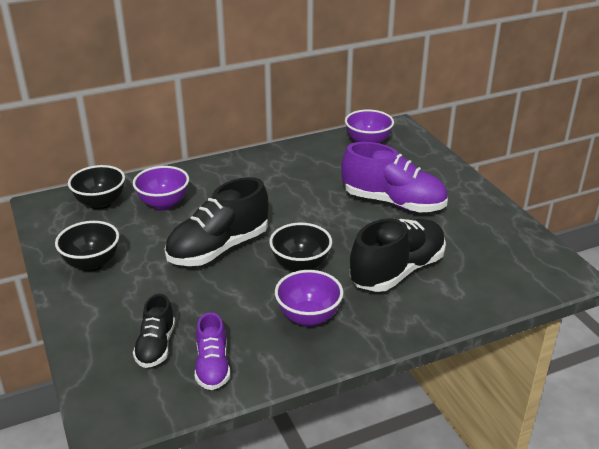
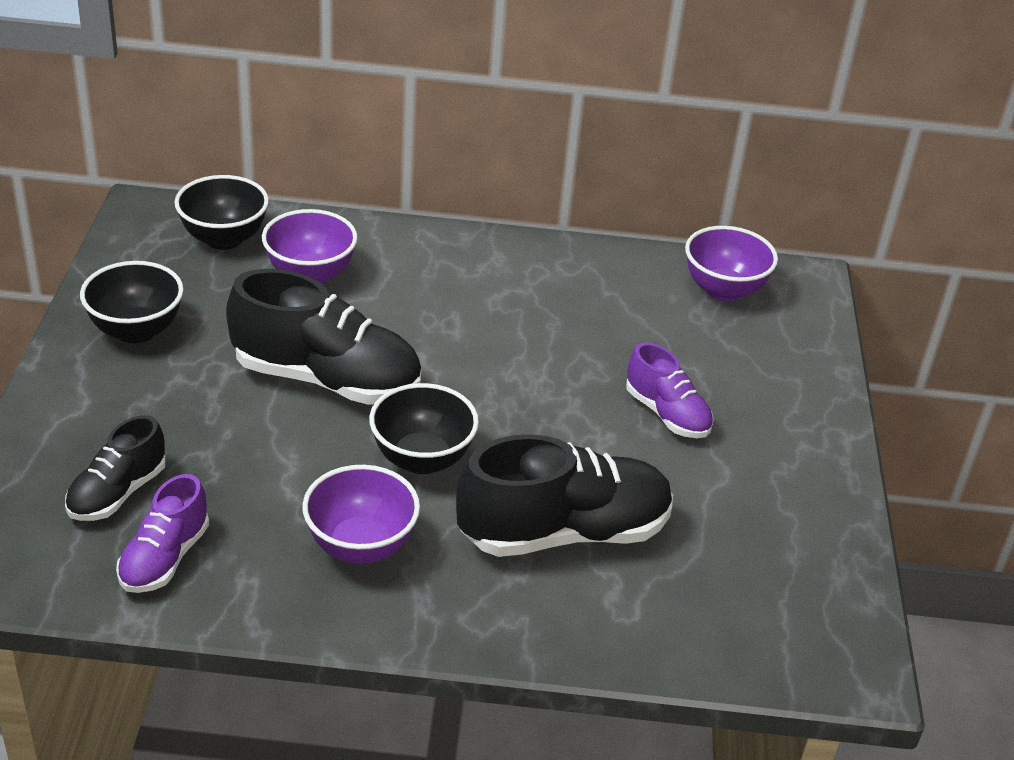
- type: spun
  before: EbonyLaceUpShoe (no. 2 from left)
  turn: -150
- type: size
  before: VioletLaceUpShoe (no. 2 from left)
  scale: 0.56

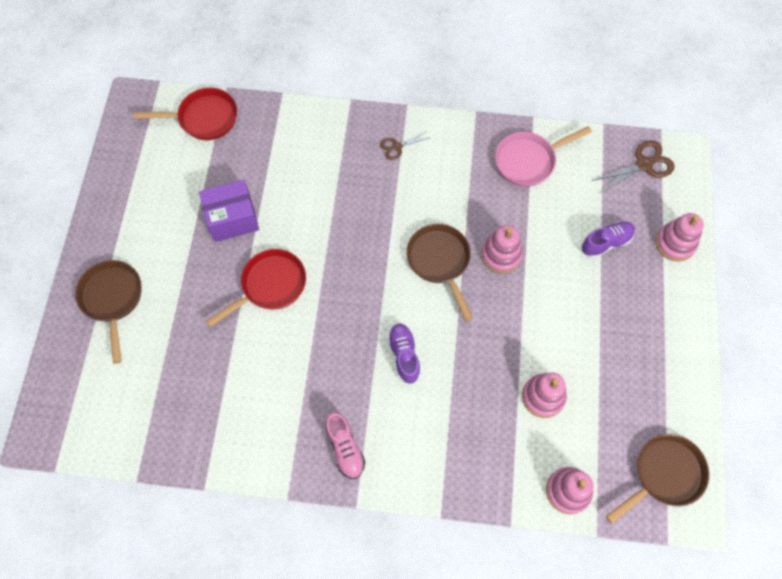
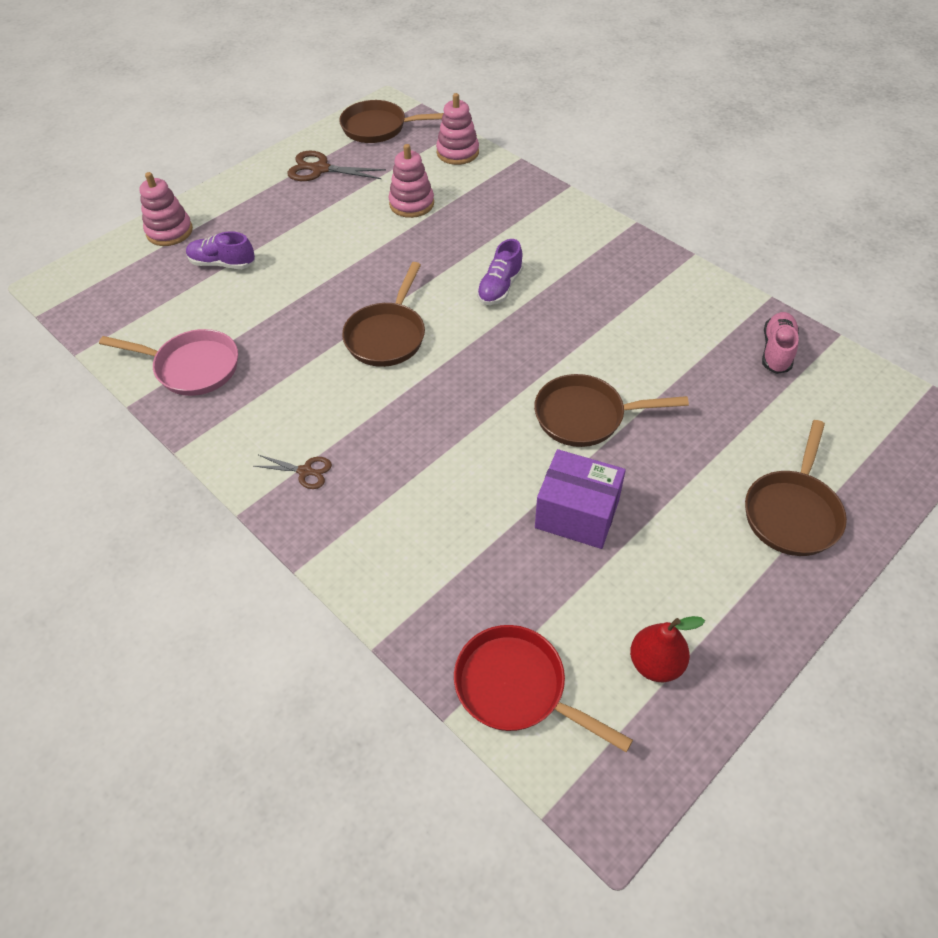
- type: colour
  before: RedPan (no. 2 from left)
  after: BrownPan (no. 3 from left)
- type: relocated
  before: RosePinkLaceUpShoe
- type: missing
  before: RosePinkRingStacker (no. 1 from left)
- type: relocated
  before: BrownPairOfScissors (no. 2 from left)
- type: appeared
  after: RedPear

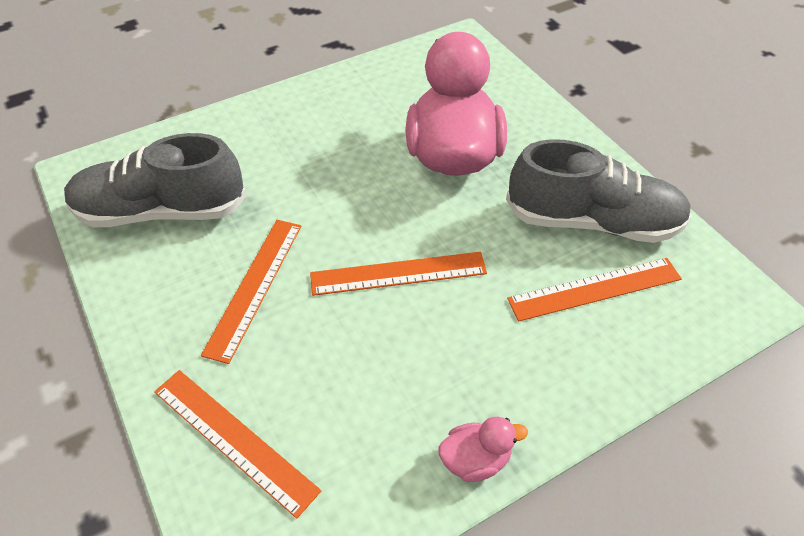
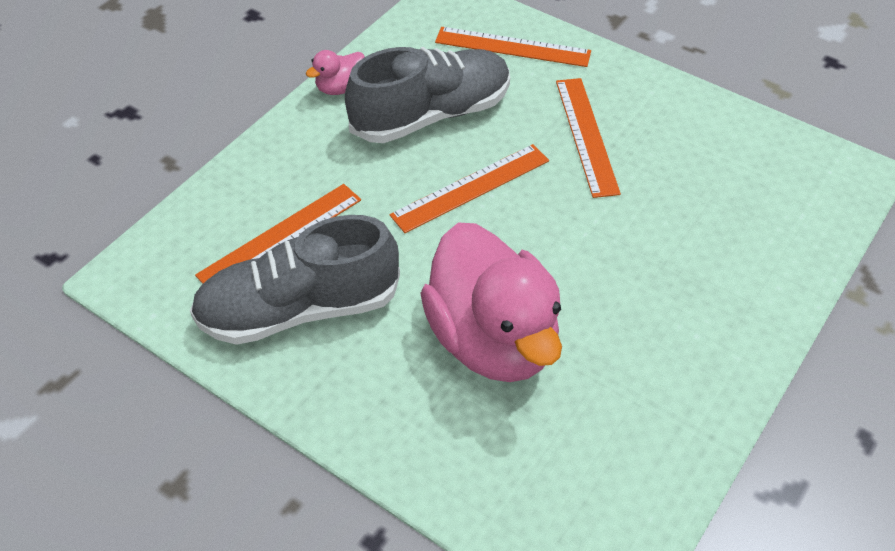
- type: relocated
  before: GrayLaceUpShoe (no. 1 from left in the first image)
  after: GrayLaceUpShoe (no. 2 from left)

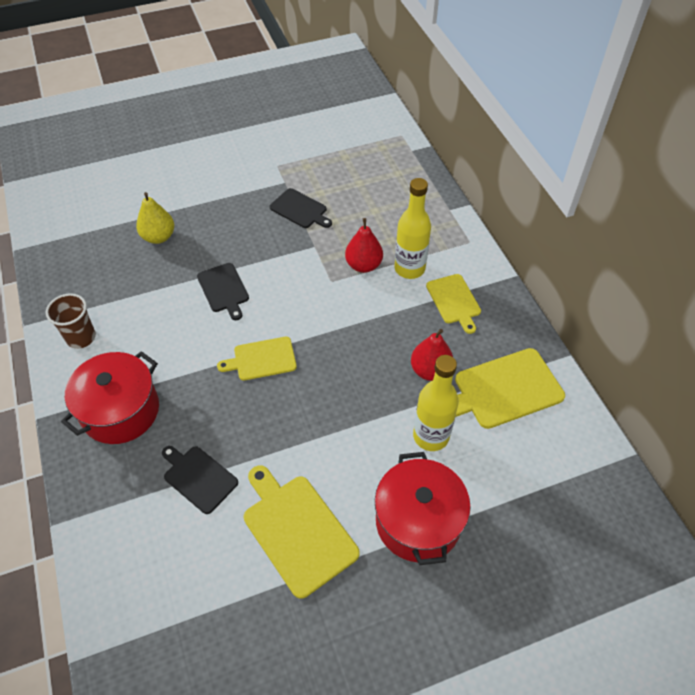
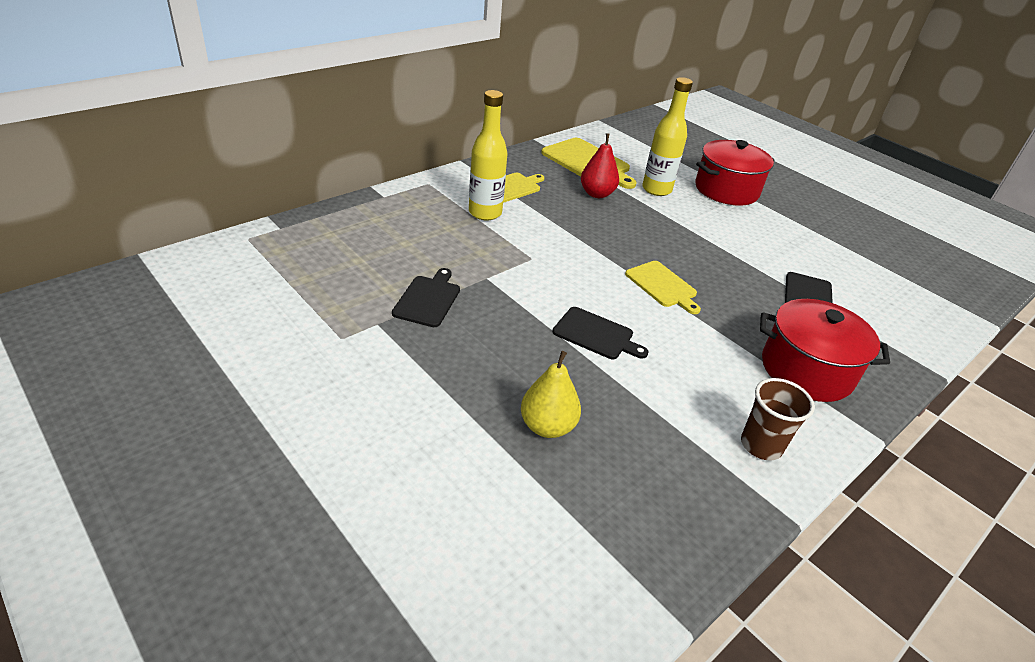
- type: spun
  before: EbonyChoppingBoard (no. 2 from left)
  turn: 75
- type: missing
  before: YellowChoppingBoard (no. 2 from left)
- type: missing
  before: RedPear (no. 1 from left)

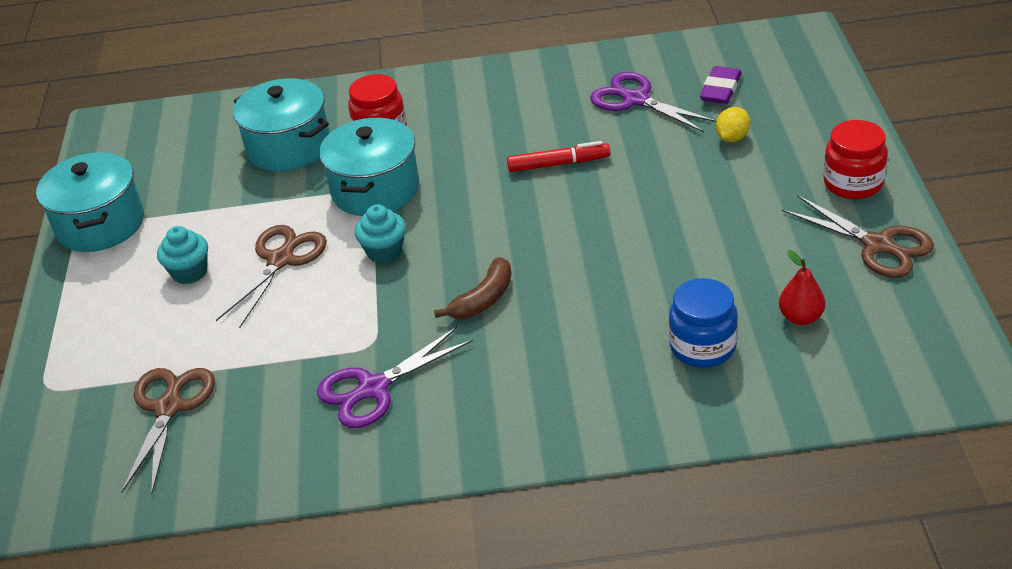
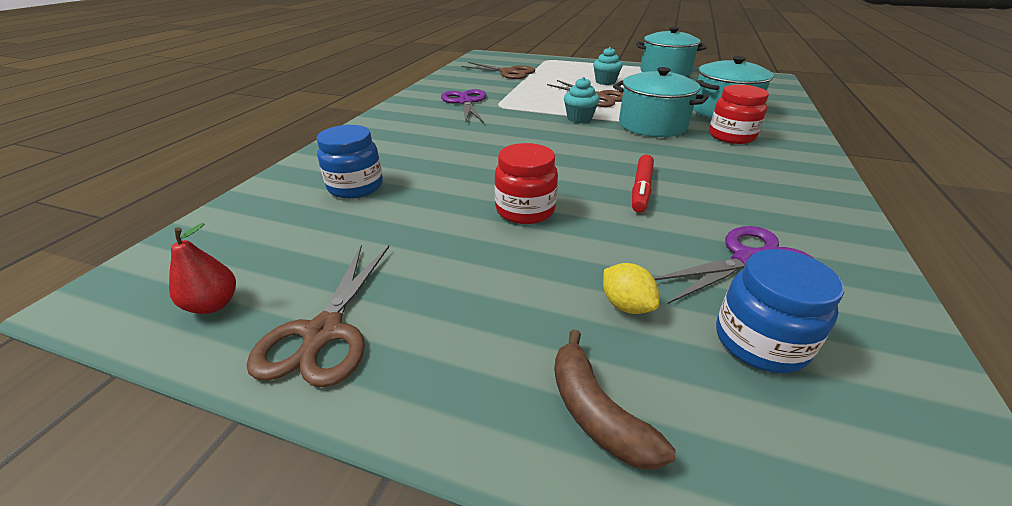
- type: relocated
  before: BrownBanana
- type: exchanged
  before: VioletGumEraser
  after: BlueJamJar (no. 2 from left)
- type: relocated
  before: RedPear
- type: spun
  before: BrownPairOfScissors (no. 3 from left in the first image)
  turn: -60
- type: relocated
  before: RedJamJar (no. 2 from left in the first image)
  after: RedJamJar (no. 1 from left)

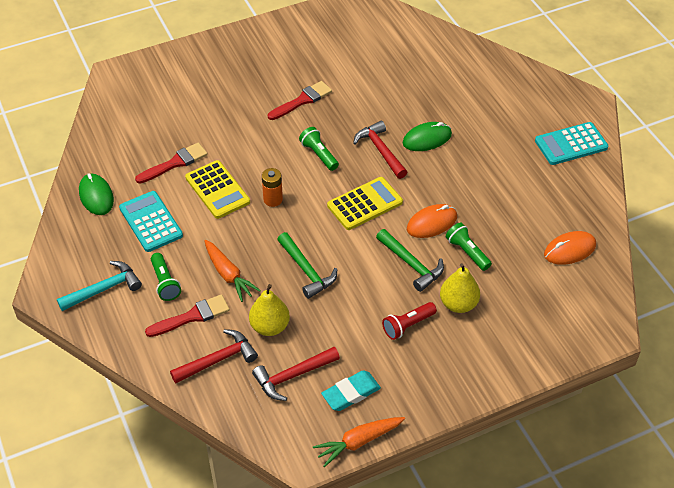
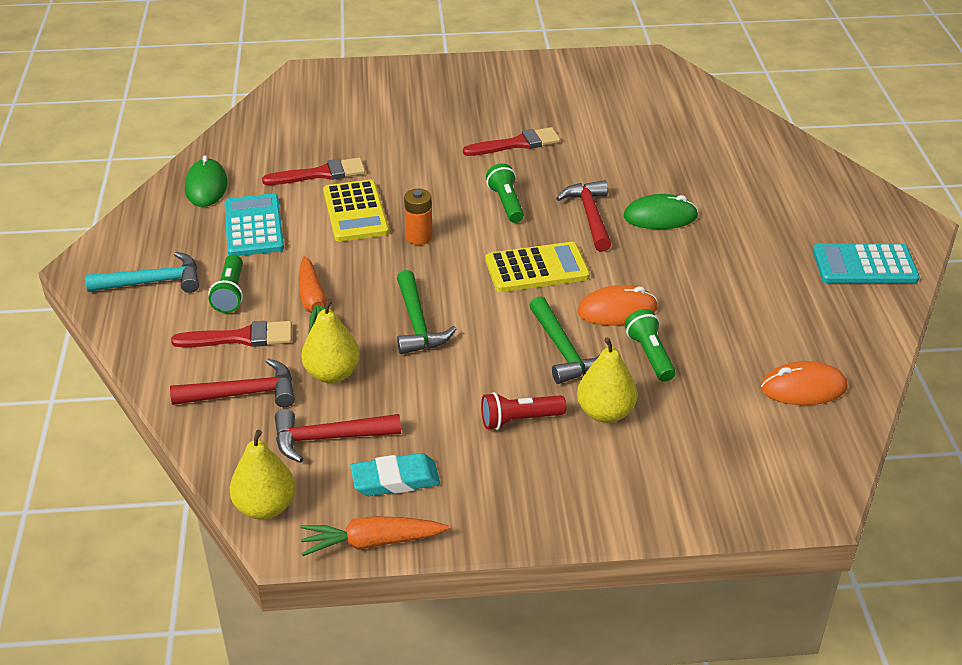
- type: appeared
  after: YellowPear (no. 1 from left)

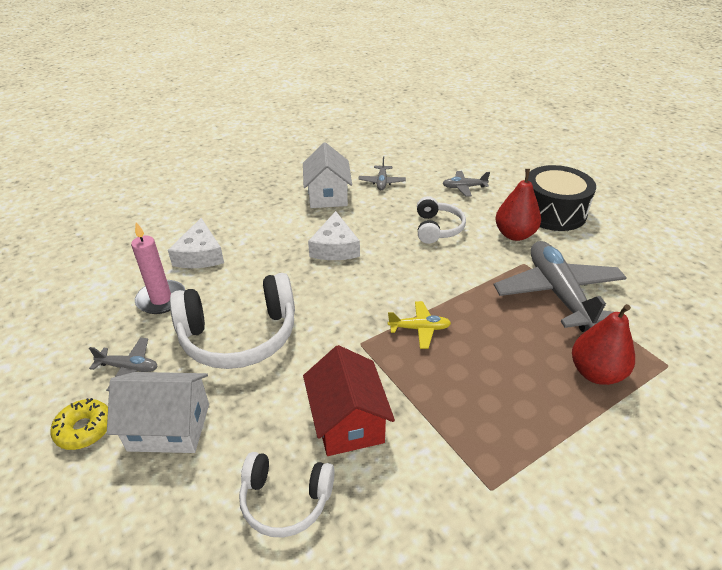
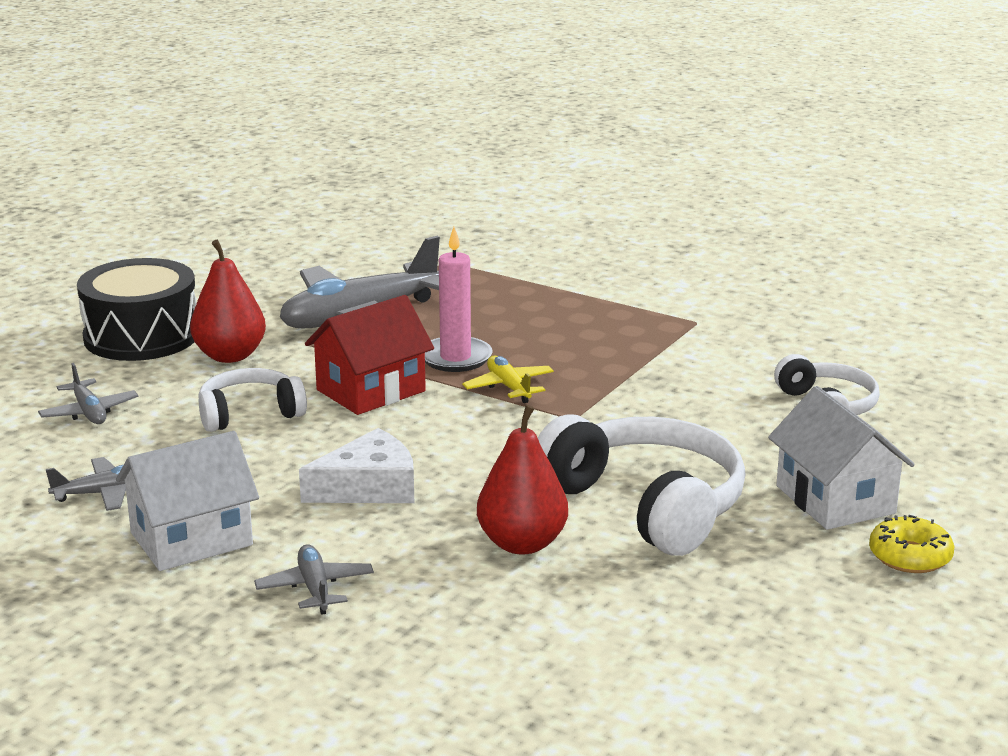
- type: relocated
  before: GrayPlane (no. 1 from left in the first image)
  after: GrayPlane (no. 3 from left)
- type: relocated
  before: RosePinkPillarCandle
- type: missing
  before: WhiteCheeseWedge (no. 1 from left)
- type: relocated
  before: RedCottage
- type: relocated
  before: RedPear (no. 2 from left)

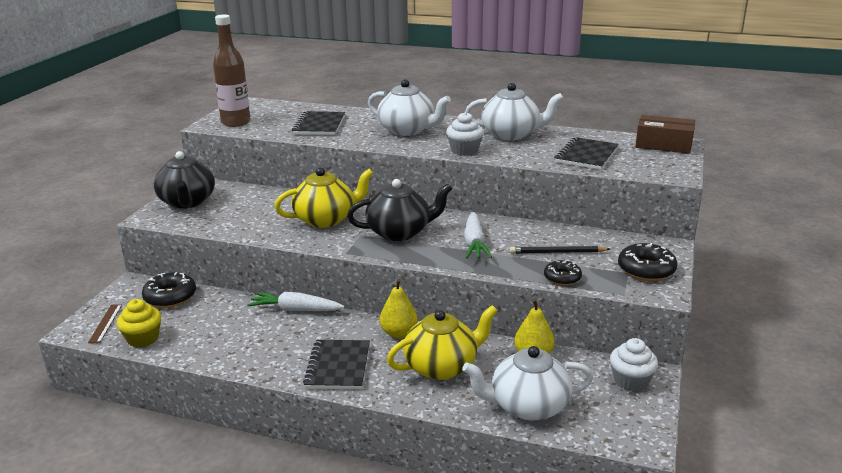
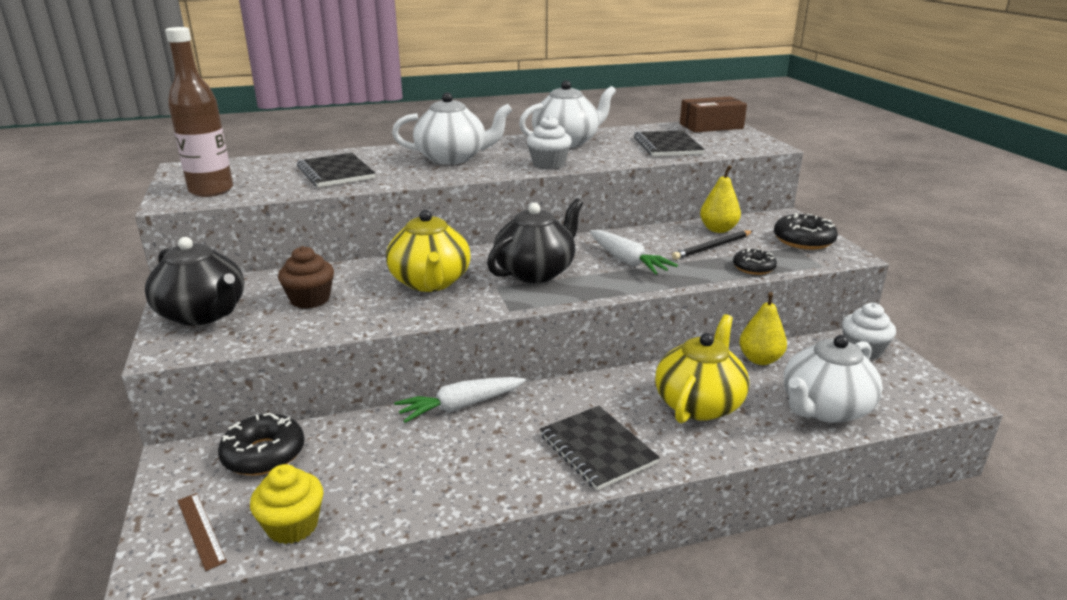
- type: spun
  before: YellowTeapot (no. 1 from left)
  turn: 135
- type: relocated
  before: YellowPear (no. 1 from left)
- type: appeared
  after: BrownCupcake

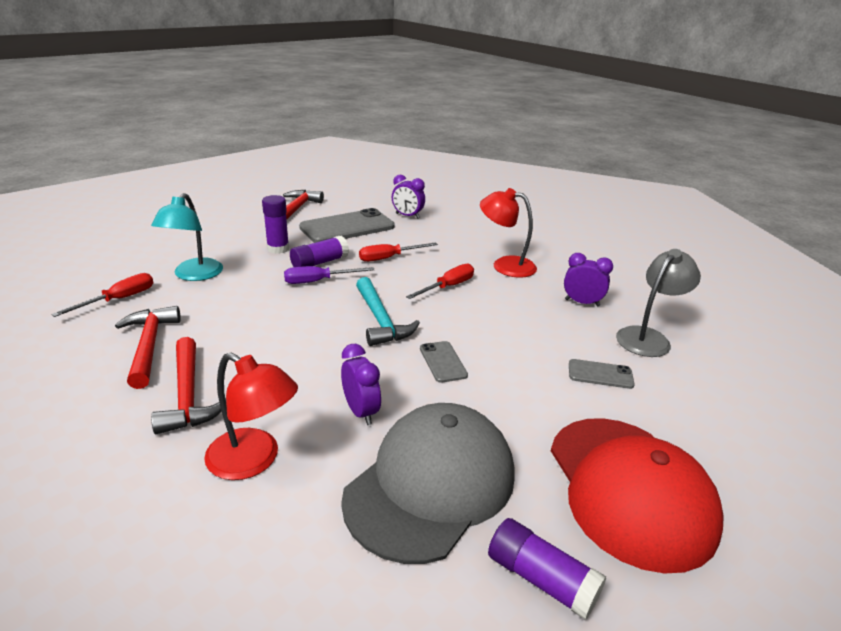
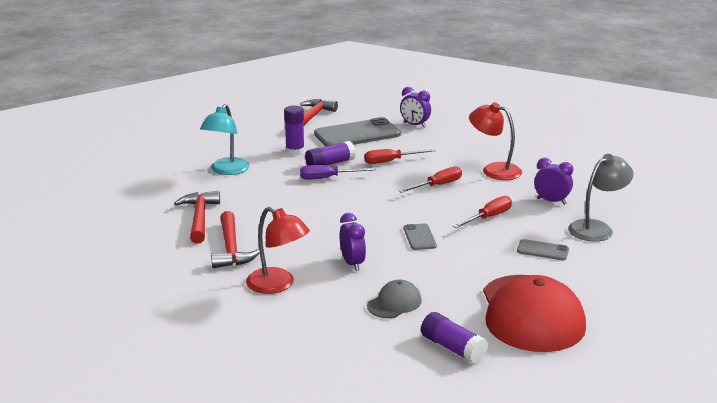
- type: relocated
  before: RedScrewdriver (no. 1 from left in the first image)
  after: RedScrewdriver (no. 3 from left)
- type: size
  before: GrayCap
  scale: 0.46
- type: missing
  before: TealHammer

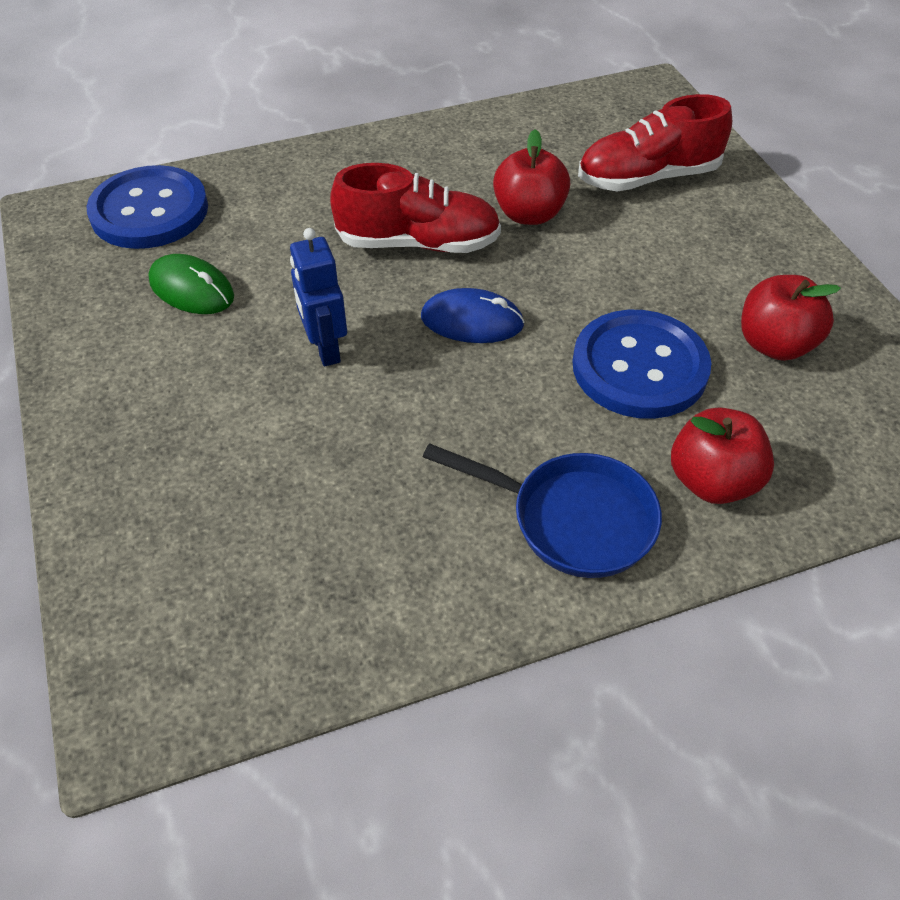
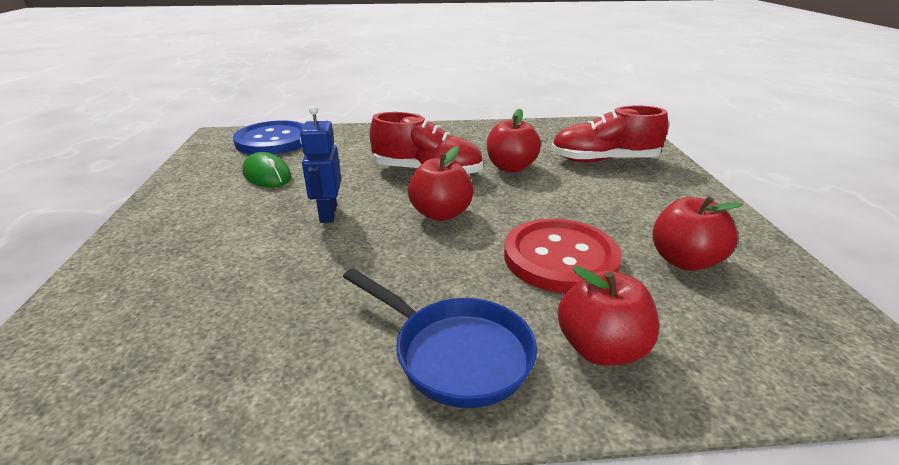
- type: exchanged
  before: BlueMouse
  after: RedToyApple (no. 1 from left)
- type: colour
  before: BlueSewingButton (no. 2 from left)
  after: RedSewingButton

